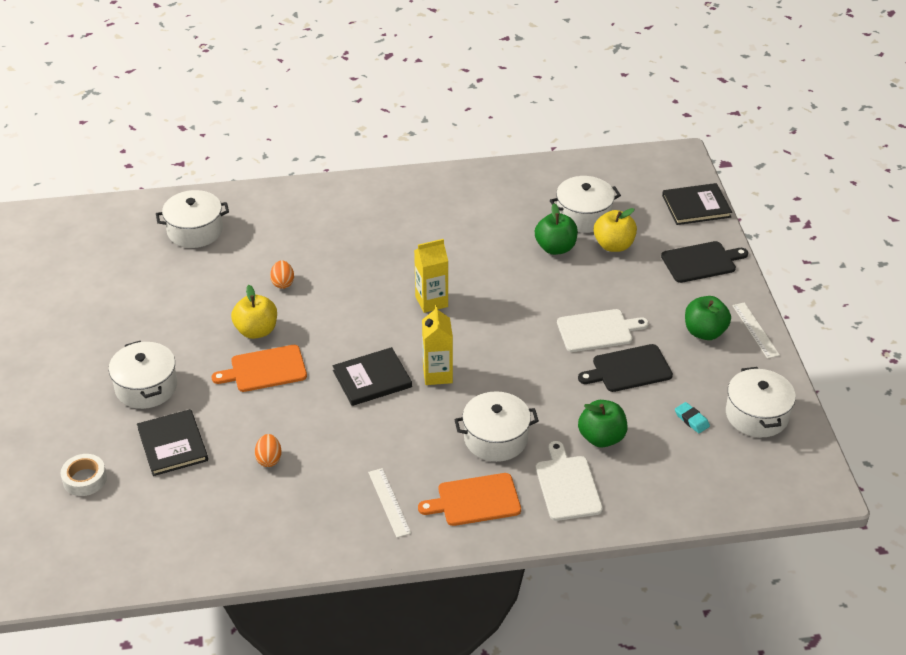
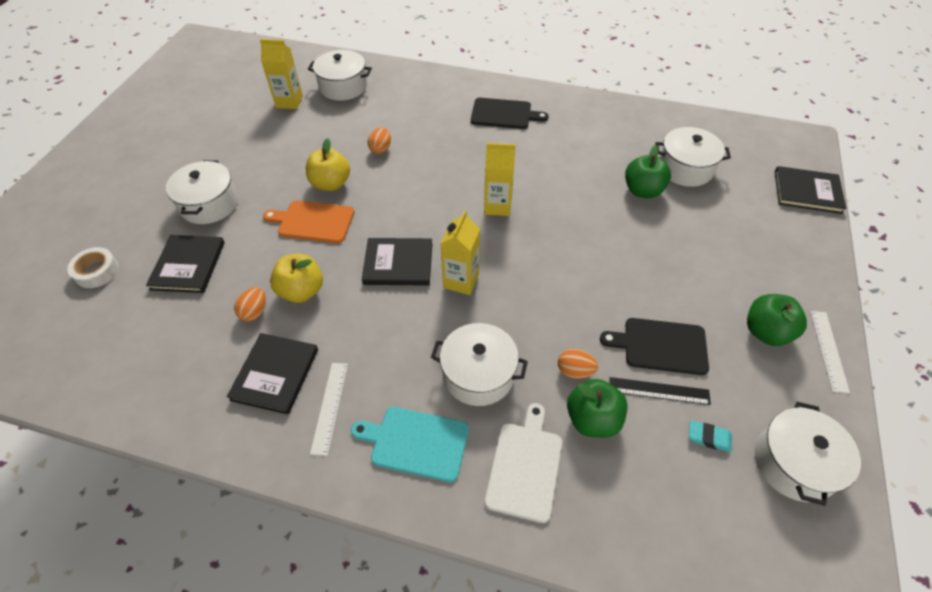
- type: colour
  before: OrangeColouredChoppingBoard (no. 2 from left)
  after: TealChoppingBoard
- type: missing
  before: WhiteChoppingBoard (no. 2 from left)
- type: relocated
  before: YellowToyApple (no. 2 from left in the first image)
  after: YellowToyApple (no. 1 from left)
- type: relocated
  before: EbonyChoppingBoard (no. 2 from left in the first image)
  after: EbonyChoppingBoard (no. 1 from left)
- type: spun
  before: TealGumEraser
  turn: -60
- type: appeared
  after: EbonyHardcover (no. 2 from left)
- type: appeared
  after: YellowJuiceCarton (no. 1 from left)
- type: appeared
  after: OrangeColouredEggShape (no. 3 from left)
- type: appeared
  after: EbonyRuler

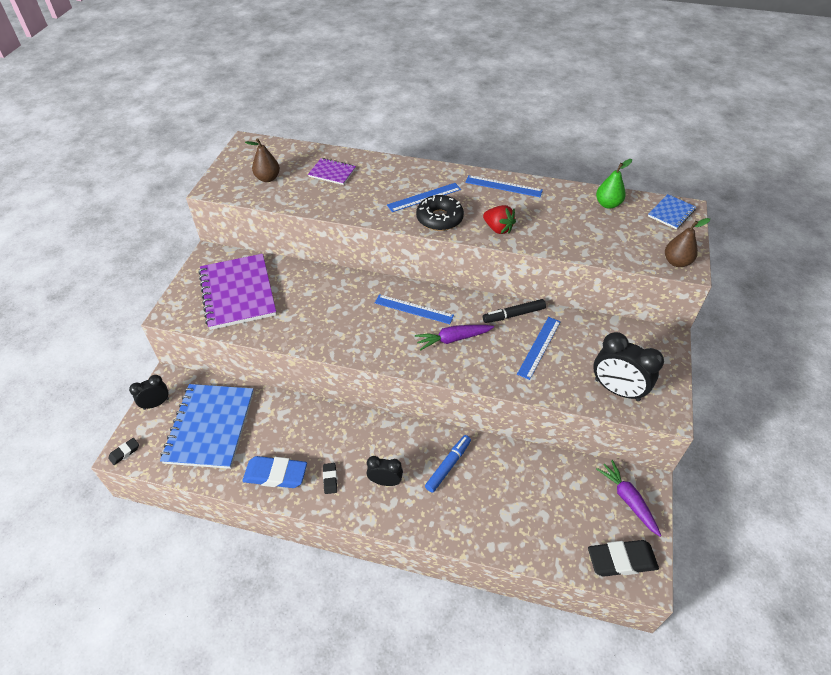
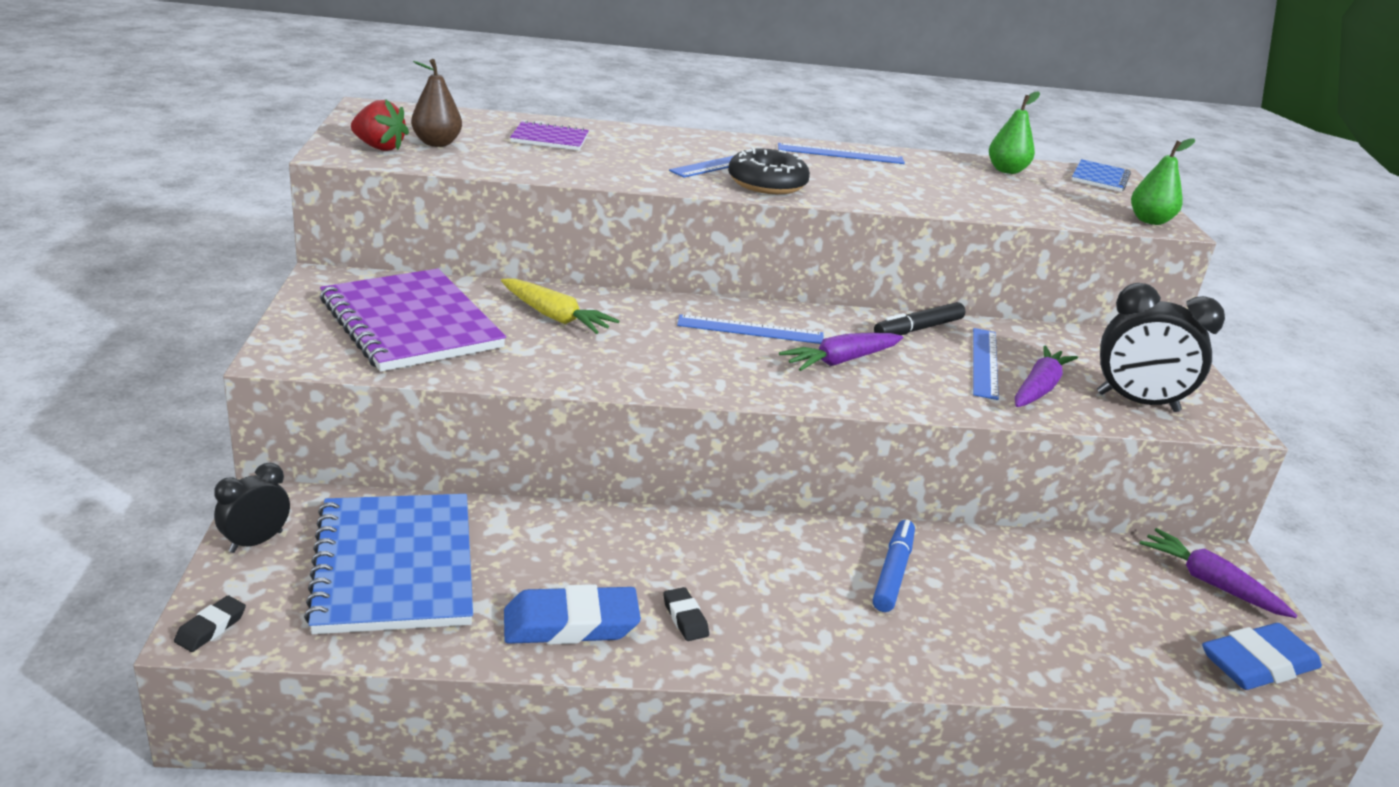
- type: missing
  before: EbonyAlarmClock (no. 2 from left)
- type: relocated
  before: RedBerry
- type: colour
  before: EbonyGumEraser (no. 3 from left)
  after: BlueGumEraser (no. 2 from left)
- type: colour
  before: BrownPear (no. 2 from left)
  after: EmeraldPear (no. 2 from left)
- type: appeared
  after: YellowCarrot
- type: appeared
  after: VioletCarrot (no. 2 from left)

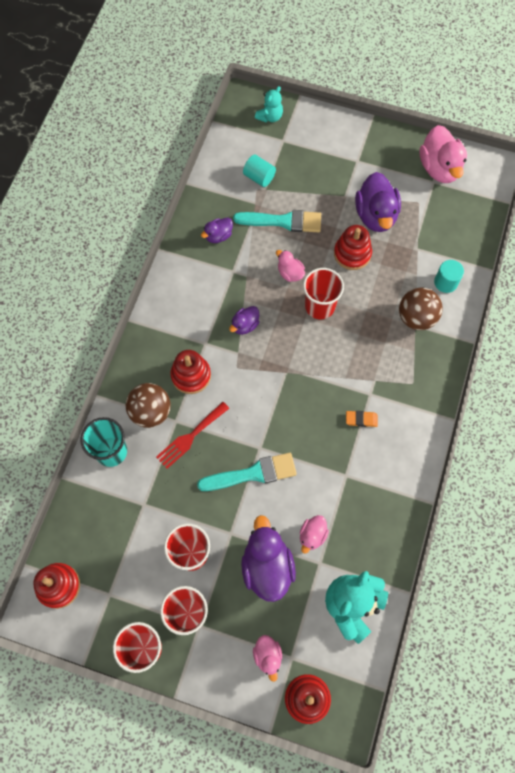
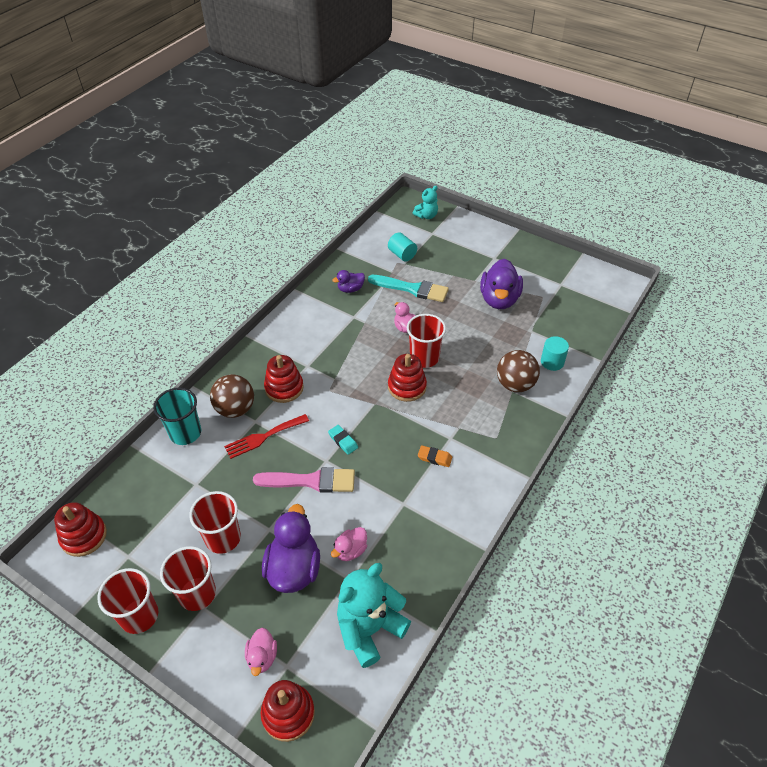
- type: colour
  before: TealBrush (no. 1 from left)
  after: RosePinkBrush
- type: missing
  before: VioletToyDuck (no. 2 from left)
- type: relocated
  before: RedRingStacker (no. 4 from left)
- type: missing
  before: RosePinkToyDuck (no. 4 from left)
- type: appeared
  after: TealGumEraser

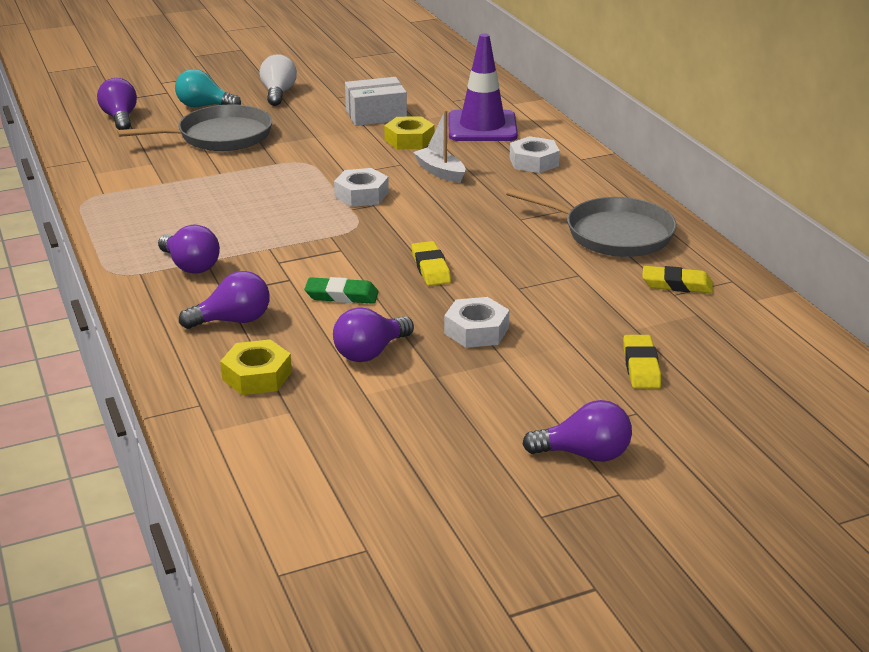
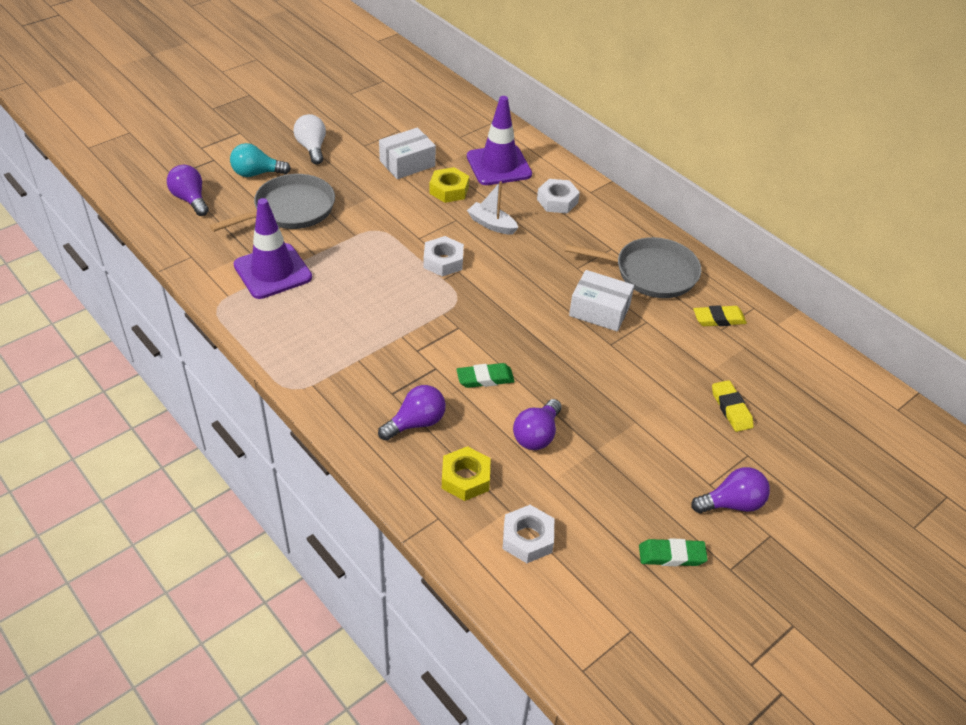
- type: missing
  before: VioletLightBulb (no. 2 from left)
- type: missing
  before: YellowGumEraser (no. 1 from left)
- type: relocated
  before: WhiteHexNut (no. 2 from left)
- type: appeared
  after: VioletRoadCone (no. 1 from left)
- type: appeared
  after: WhiteParcel (no. 2 from left)
- type: appeared
  after: EmeraldGumEraser (no. 2 from left)

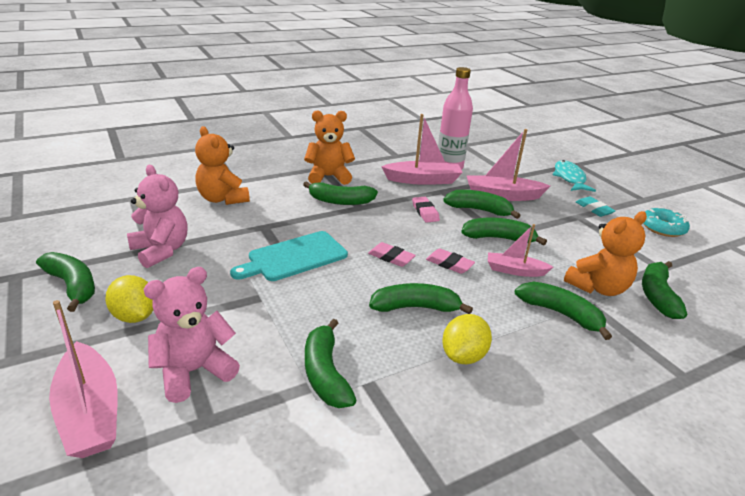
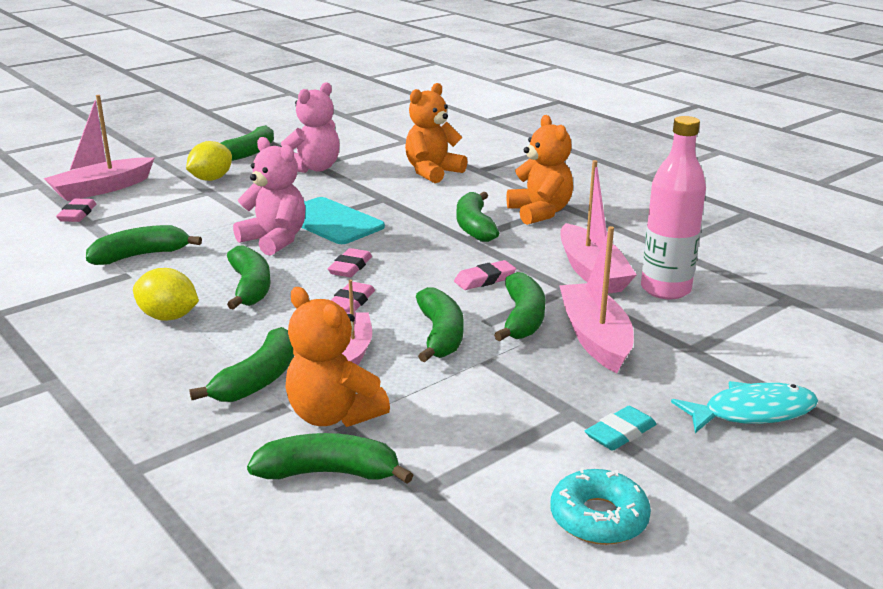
- type: relocated
  before: RosePinkTeddyBear (no. 2 from left in the first image)
  after: RosePinkTeddyBear (no. 1 from left)
- type: appeared
  after: RosePinkGumEraser (no. 1 from left)

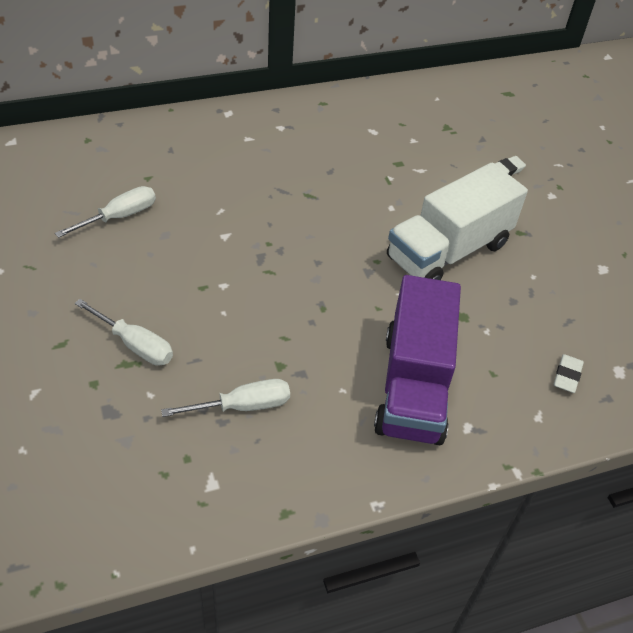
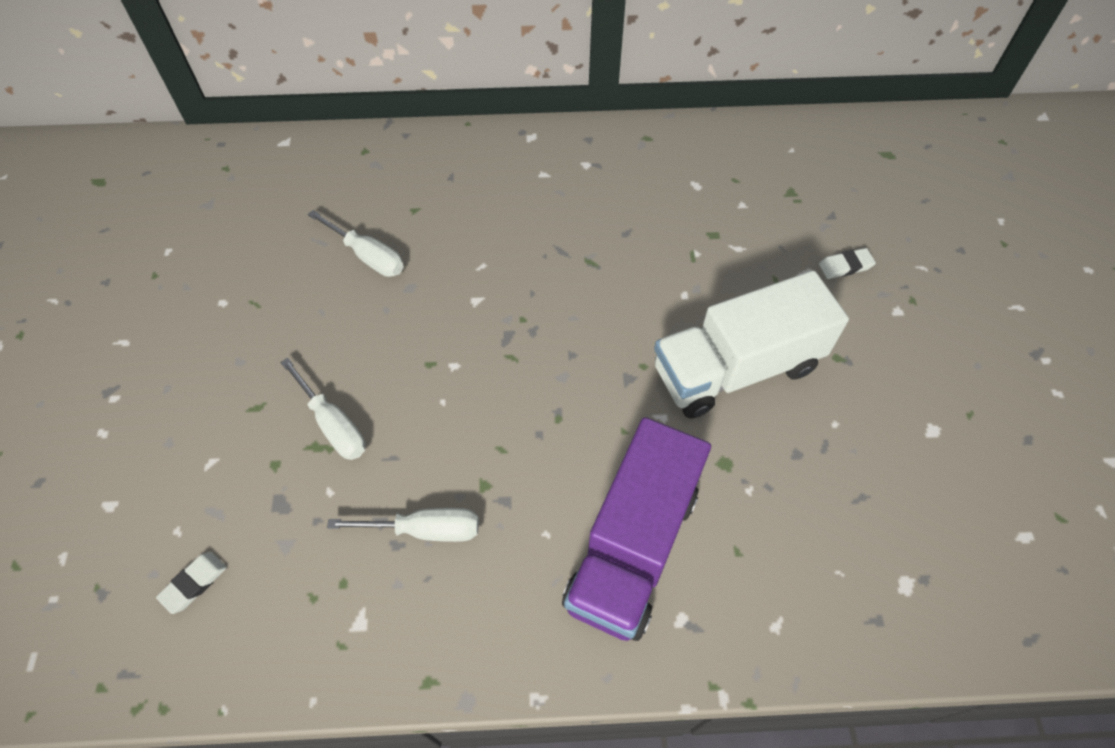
- type: spun
  before: WhiteScrewdriver (no. 1 from left in the first image)
  turn: 60
- type: relocated
  before: WhiteGumEraser (no. 2 from left in the first image)
  after: WhiteGumEraser (no. 1 from left)

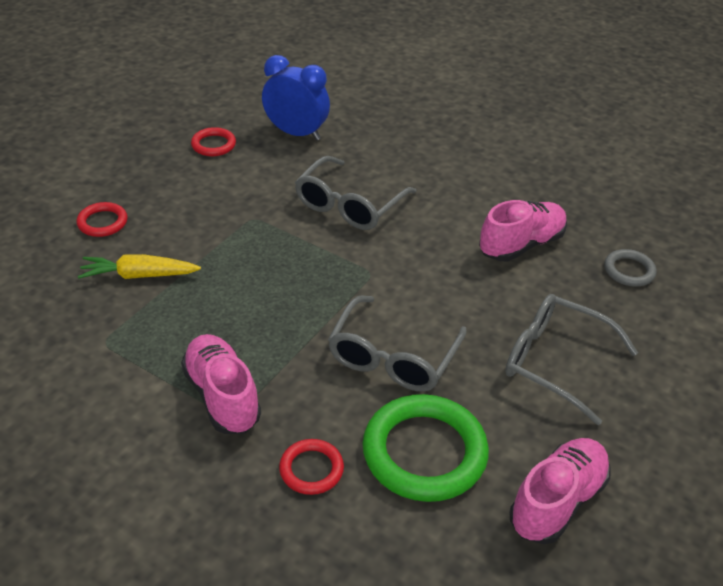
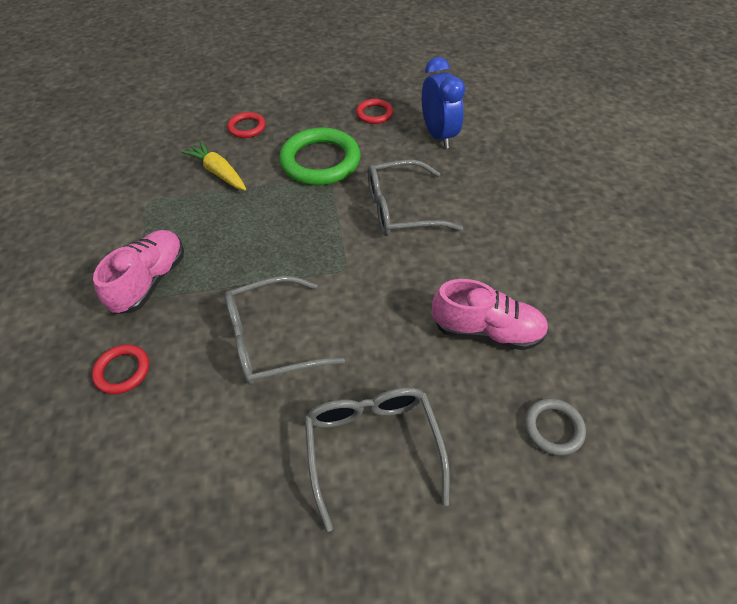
- type: relocated
  before: EmeraldHoop
- type: missing
  before: RosePinkLaceUpShoe (no. 3 from left)

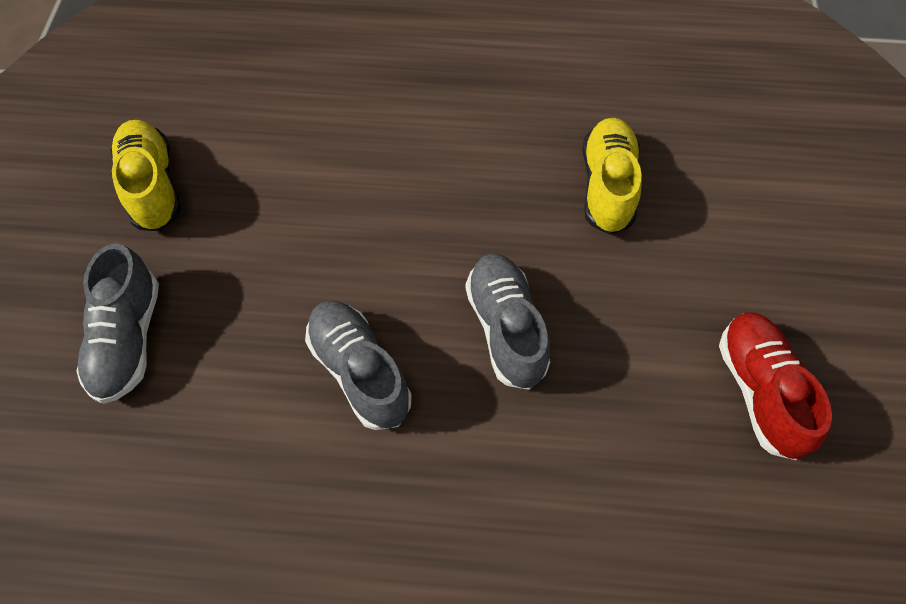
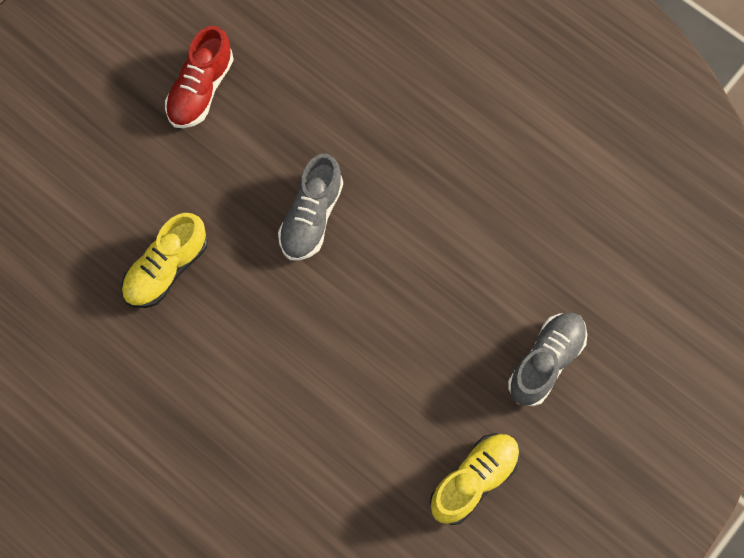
- type: spun
  before: YellowLaceUpShoe (no. 1 from left in the first image)
  turn: -150
- type: missing
  before: GrayLaceUpShoe (no. 2 from left)

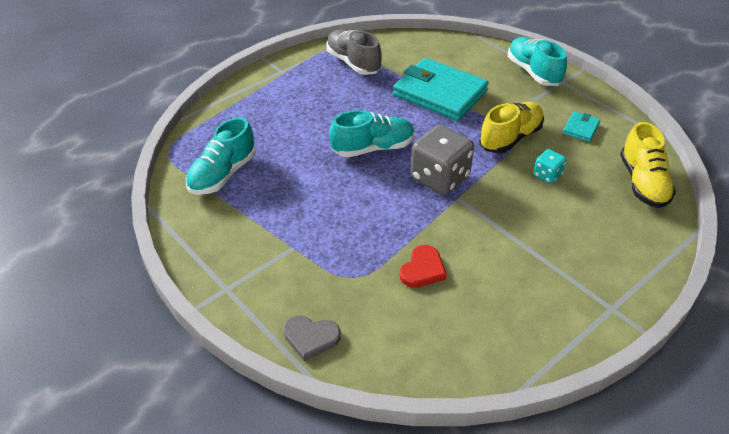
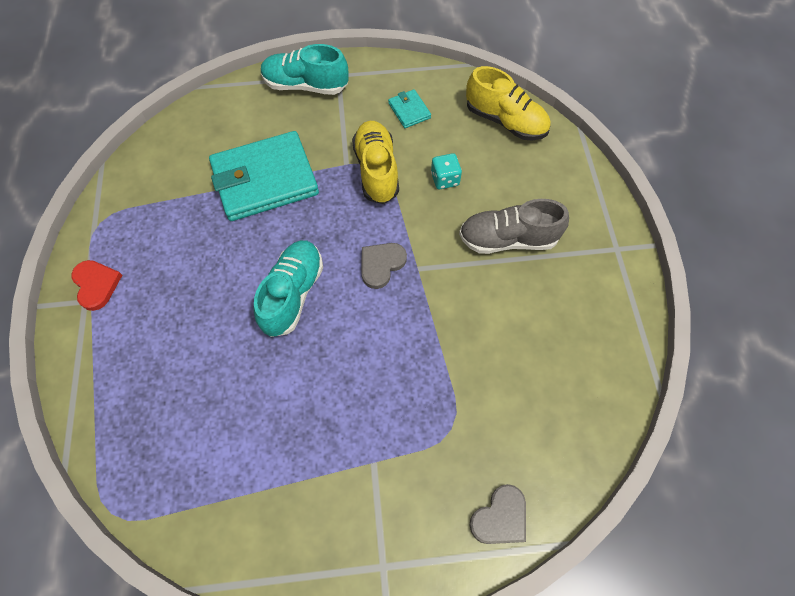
- type: missing
  before: TealLaceUpShoe (no. 1 from left)
- type: relocated
  before: GrayLaceUpShoe
- type: relocated
  before: RedHeartShape
- type: exchanged
  before: GrayDie
  after: GrayHeartShape (no. 1 from left)

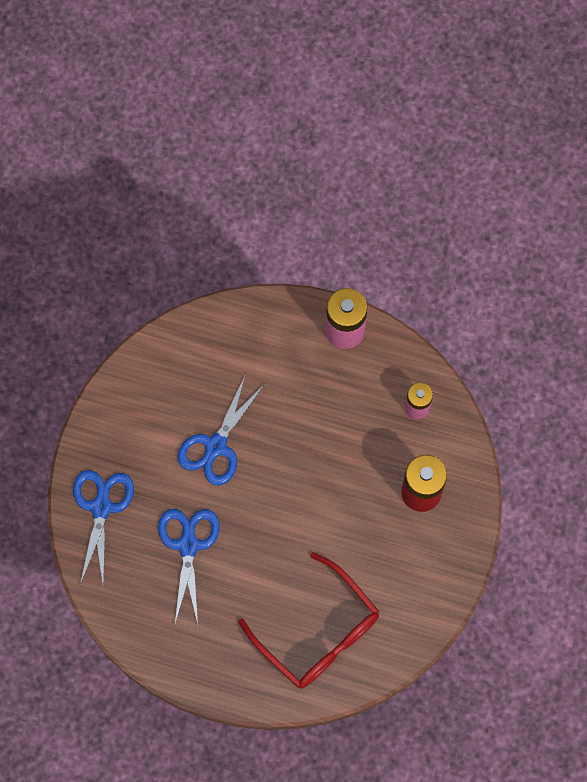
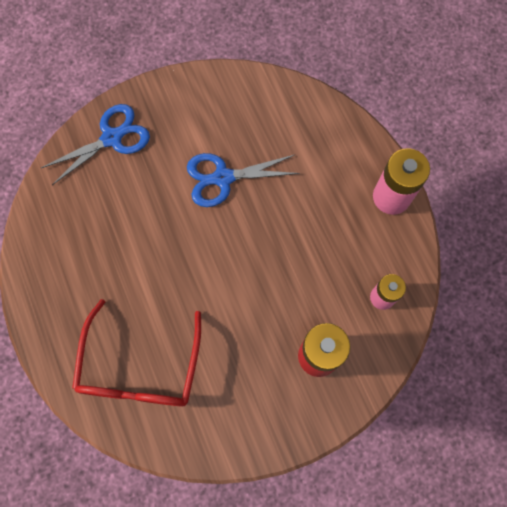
- type: missing
  before: BluePairOfScissors (no. 2 from left)

